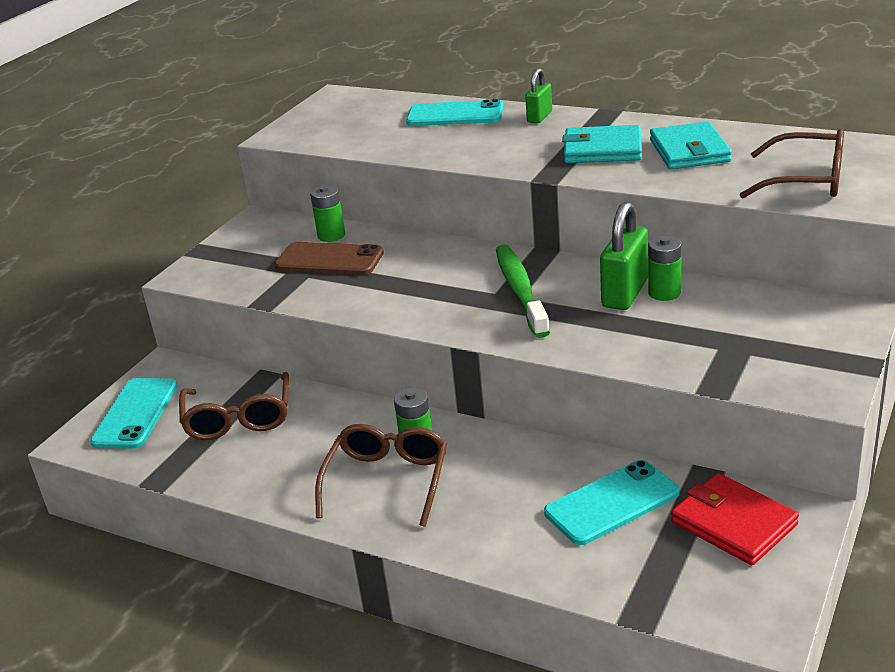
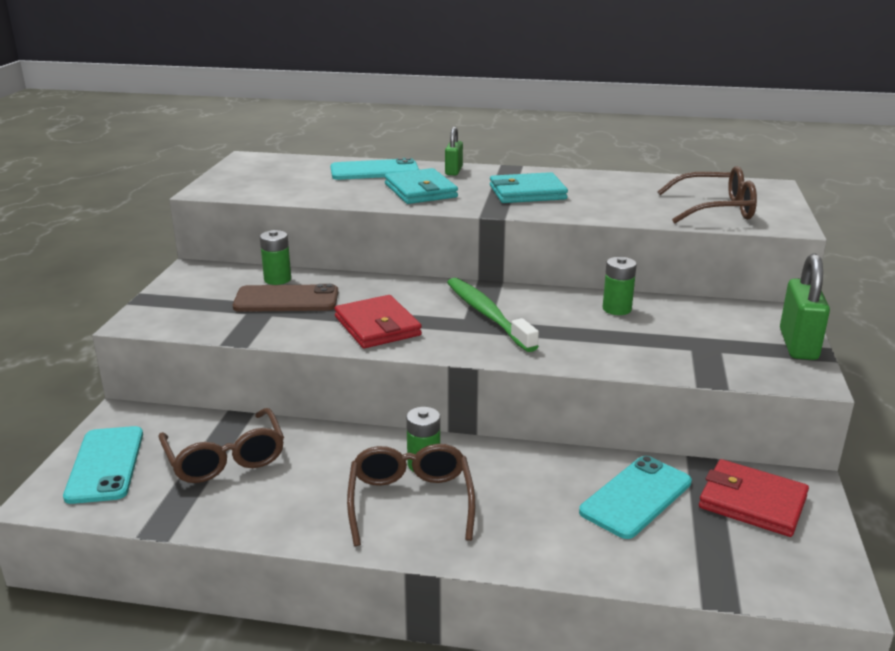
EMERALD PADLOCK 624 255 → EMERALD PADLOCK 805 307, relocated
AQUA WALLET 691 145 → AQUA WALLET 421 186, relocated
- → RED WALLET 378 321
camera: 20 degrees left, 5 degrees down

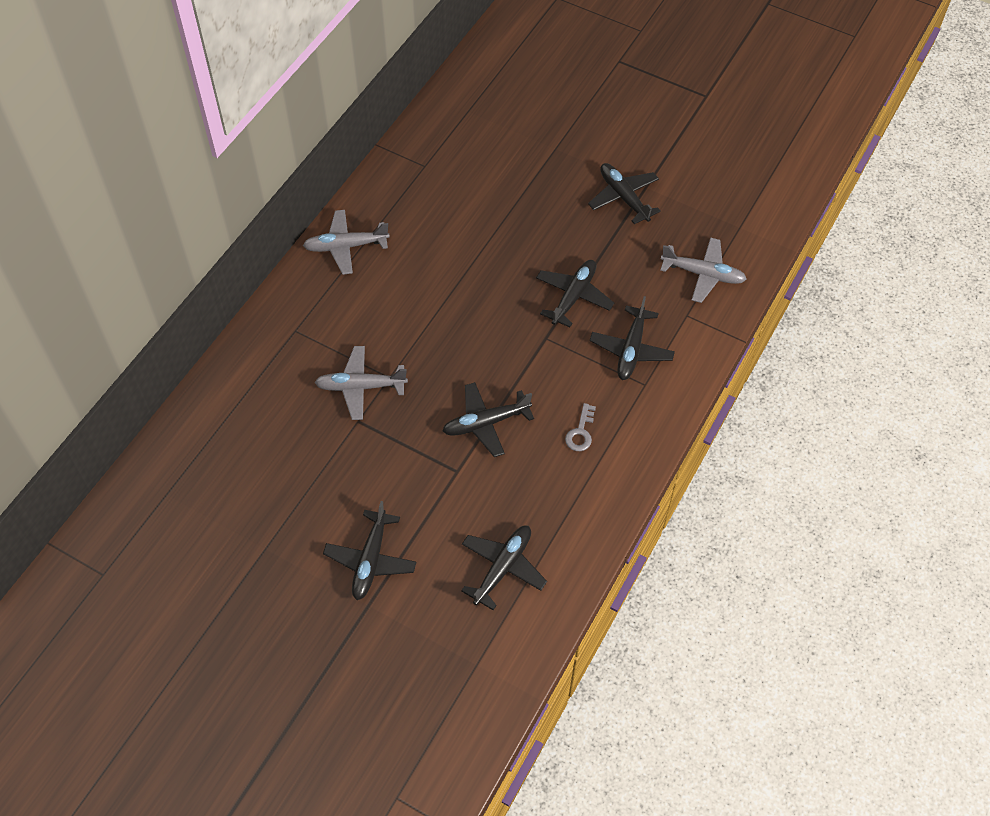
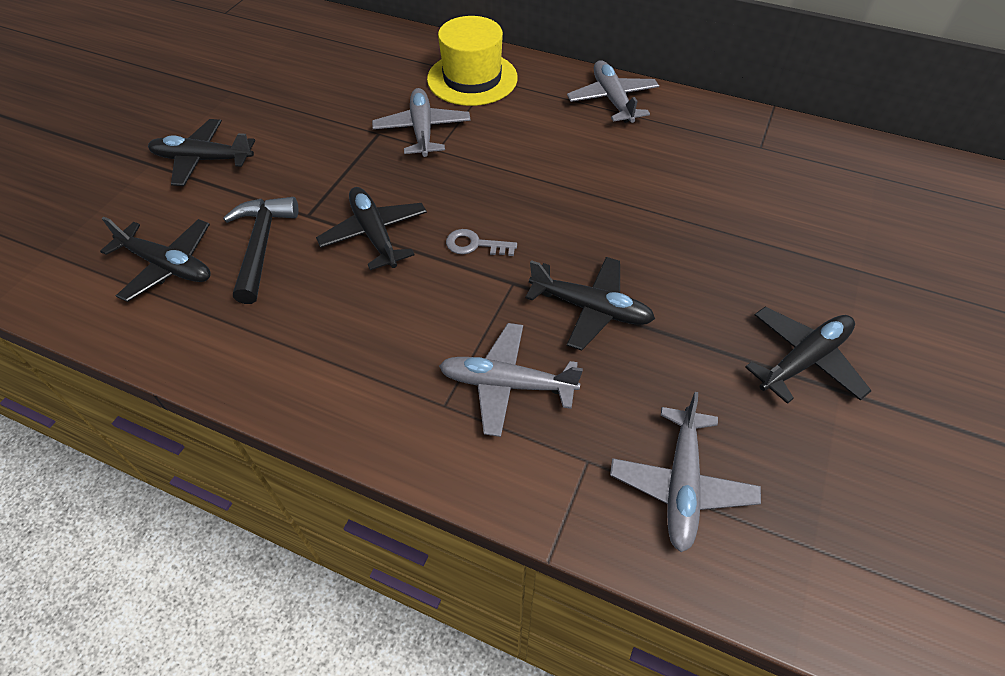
GREY LATCHKEY 580 427 → GREY LATCHKEY 481 242, relocated
BLACK AEROPLANE 632 338 → GREY AEROPLANE 511 380
- → BLACK HAMMER 260 250
- → YELLOW TALL HAT 472 61
camera: 85 degrees right, 5 degrees down

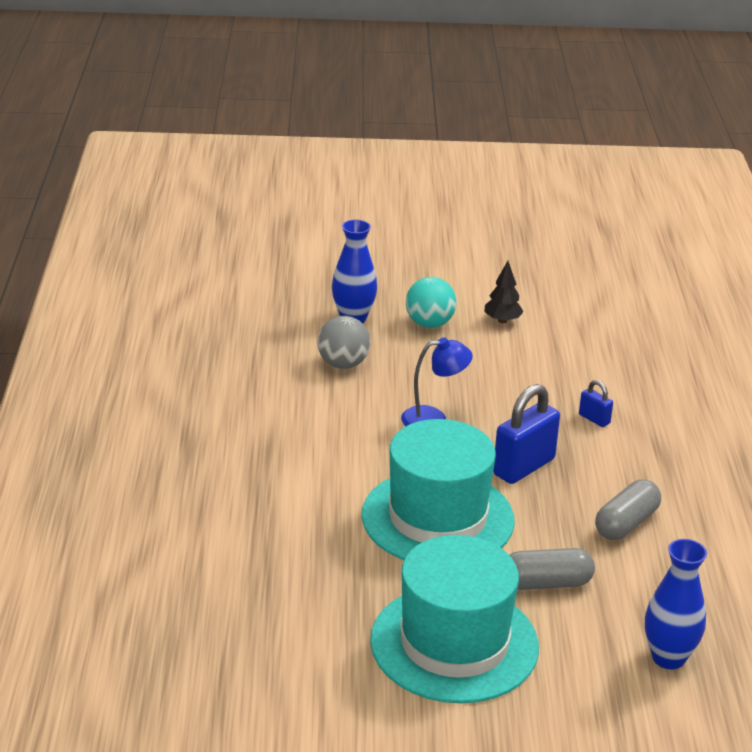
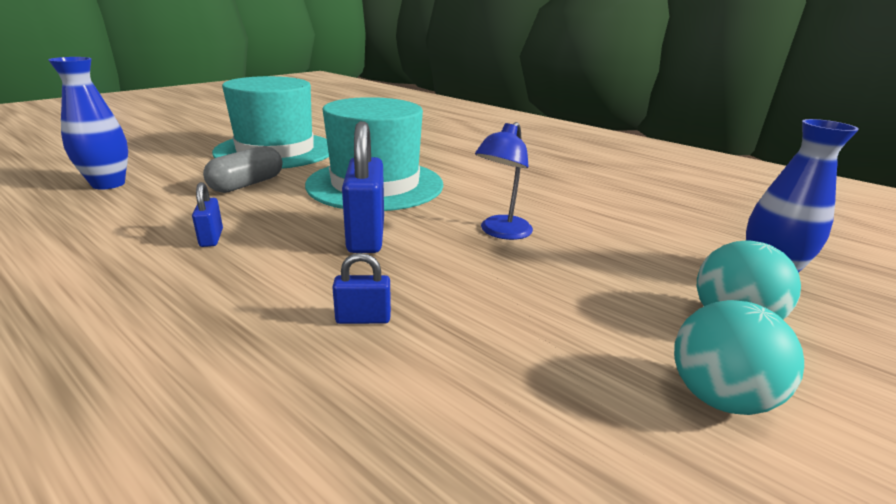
GREY PLAY BALL 344 342 → -
BLACK TOY TREE 504 292 → AQUA PLAY BALL 739 357
GREY CAPSULE 628 510 → ROYAL BLUE PADLOCK 207 214
camera: 130 degrees right, 5 degrees down

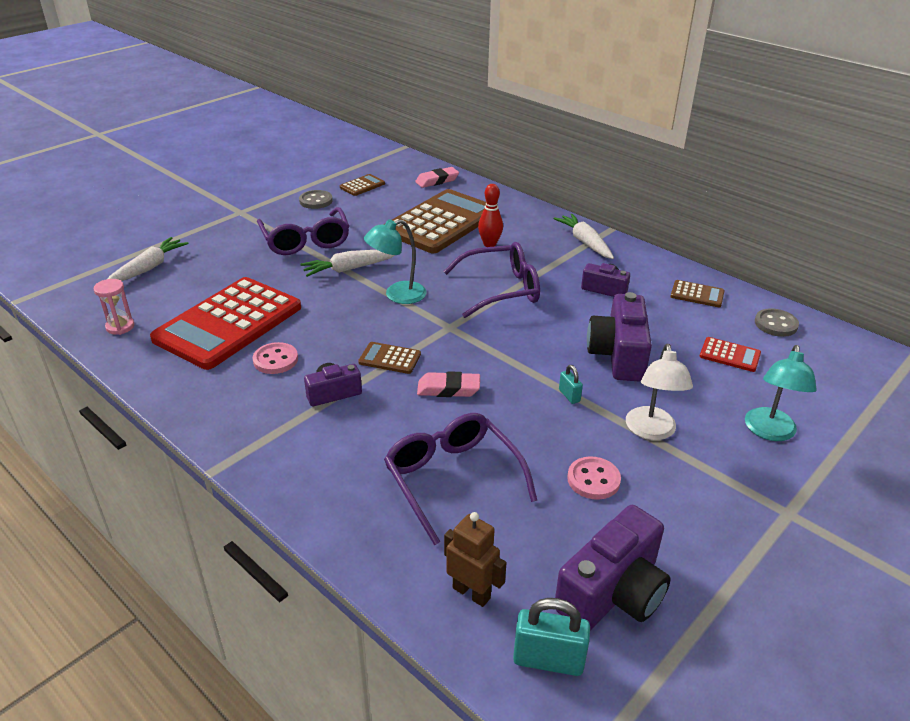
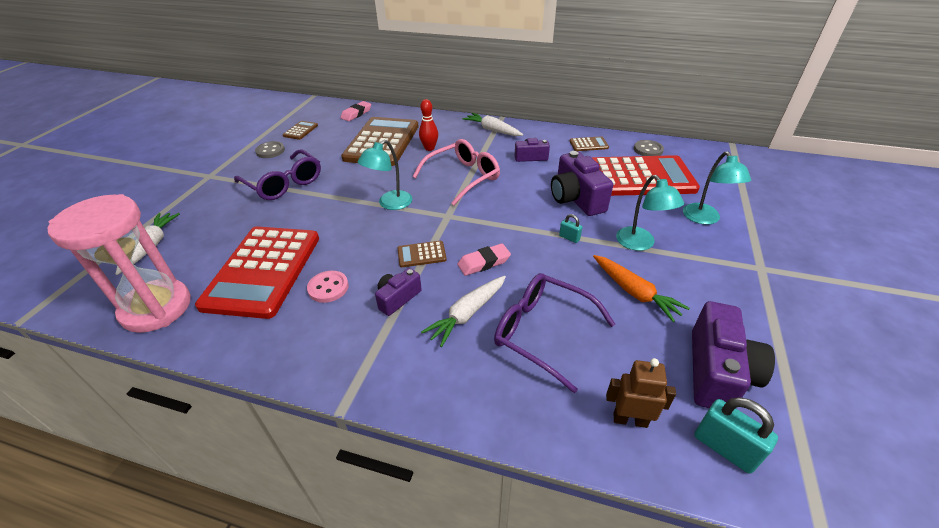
PINK SAND TIMER 114 307 → PINK SAND TIMER 119 263, x2.42
WHITE TOY CARROT 348 263 → WHITE TOY CARROT 463 311, relocated
VIOLET EYEGLASSES 491 280 → PINK EYEGLASSES 456 172
AQUA PADLOCK 551 637 → AQUA PADLOCK 736 435, 60 degrees clockwise
PINK BUTTON 594 478 → ORANGE-COLOURED TOY CARROT 641 288
WHITE READING LAMP 659 392 → AQUA READING LAMP 650 213
RED ADDING MACHINE 730 354 → RED ADDING MACHINE 646 175, x2.48
camera: 25 degrees left, 5 degrees up

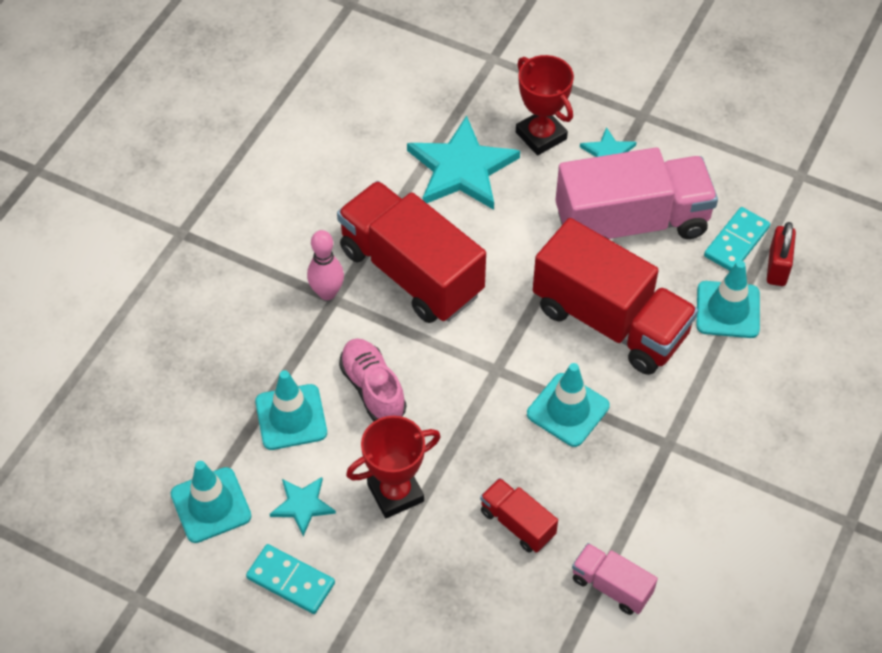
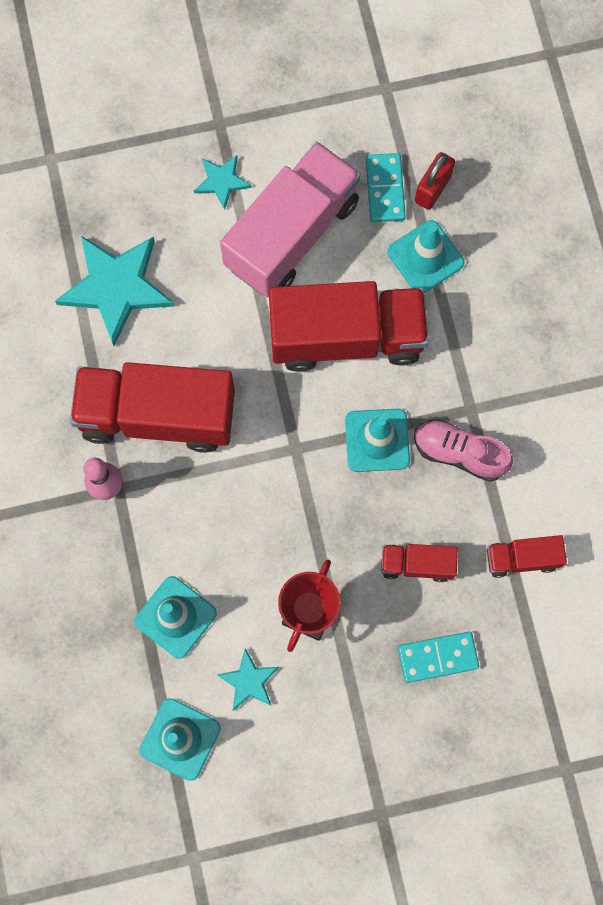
AQUA DOMINO TILE 290 579 → AQUA DOMINO TILE 438 657, relocated
PINK SHOE 372 379 → PINK SHOE 463 450, relocated
RED PRIZE CUP 545 105 → -
PINK TOY TRUCK 615 579 → RED TOY TRUCK 527 556
RED PADLOCK 781 254 → RED PADLOCK 435 181, 60 degrees clockwise
camera: 40 degrees left, 20 degrees up

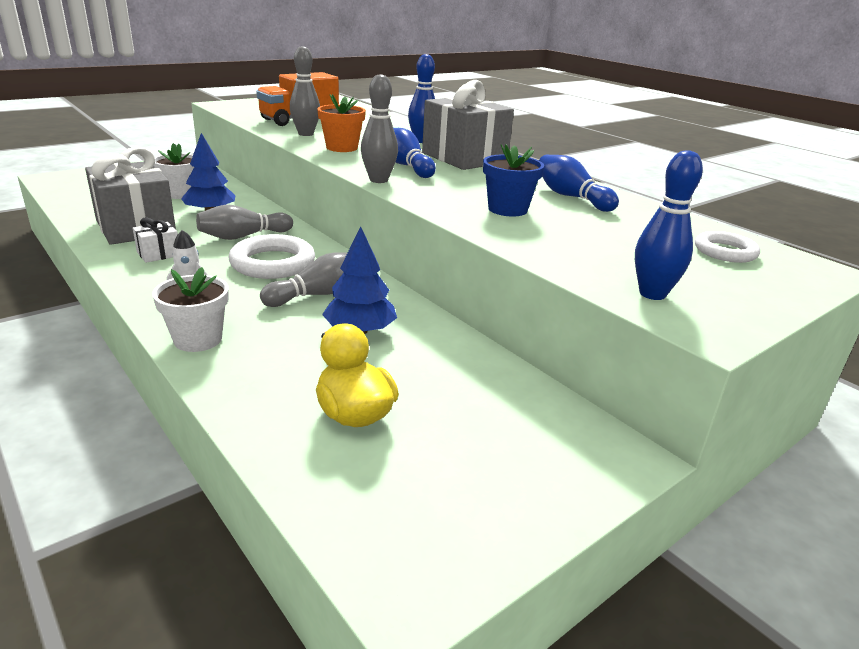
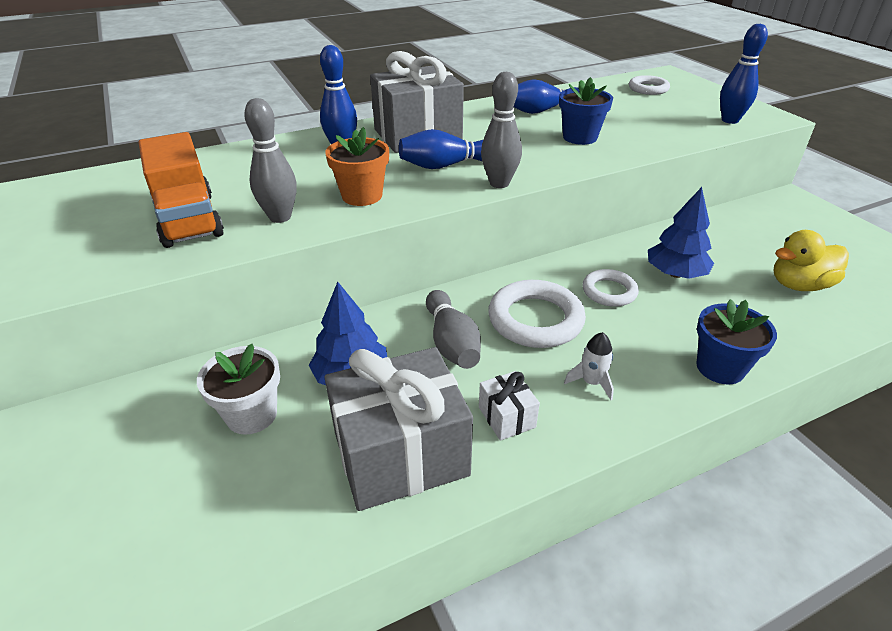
WHITE PLANT POT 190 309 → ROYAL BLUE PLANT POT 736 341
GREY SKITTLE 303 279 → WHITE TORUS 611 288
camera: 75 degrees left, 10 degrees up

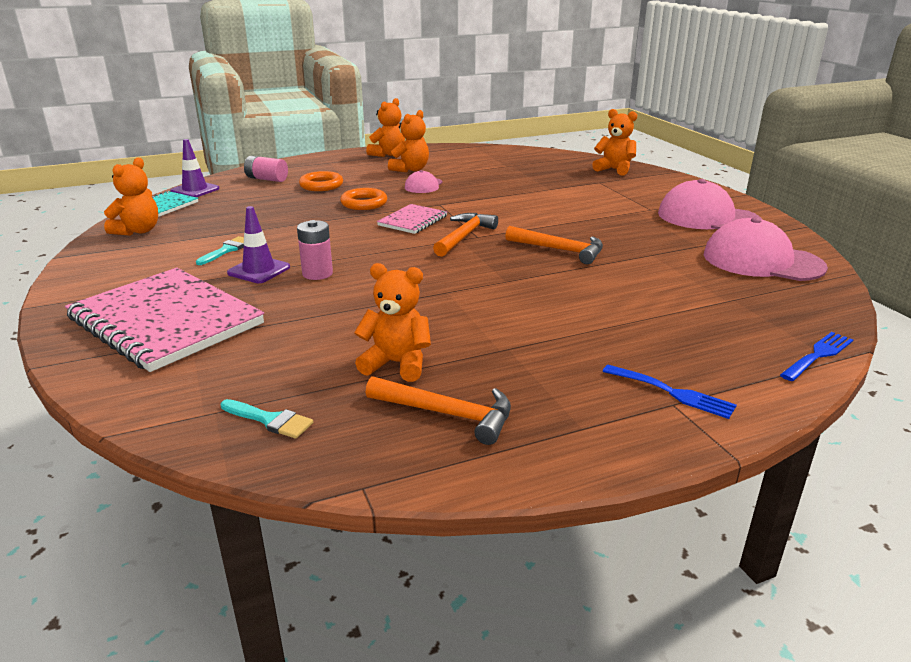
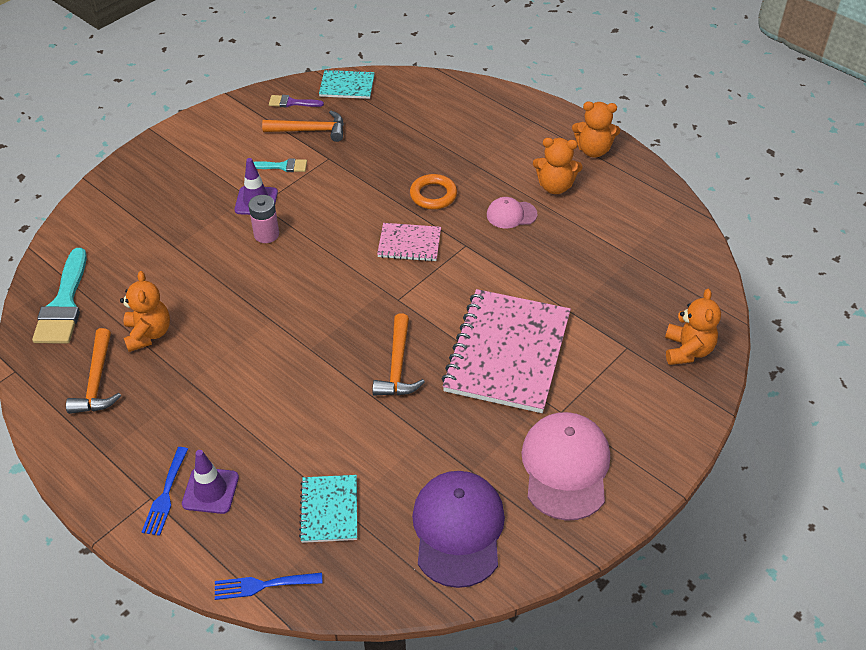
PINK EXERCISE BOOK 164 320 → PINK EXERCISE BOOK 506 351, relocated
ORANGE-COLOURED TEDDY BEAR 131 197 → VIOLET BRUSH 296 101
VIOLET ROAD CONE 195 168 → VIOLET ROAD CONE 210 482, relocated
AQUA BRUSH 267 419 → AQUA BRUSH 59 295, x1.96
PINK POWER CELL 266 169 → -
ORANGE-COLOURED TORUS 321 181 → -
ORANGE-COLOURED HAMMER 465 235 → ORANGE-COLOURED HAMMER 303 126, relocated
PINK BASEBALL CAP 766 249 → VIOLET BASEBALL CAP 458 529
ROYAL BLUE DINNER FORK 816 356 → ROYAL BLUE DINNER FORK 269 586, 150 degrees clockwise
- → AQUA EXERCISE BOOK 328 509
camera: 65 degrees right, 20 degrees up

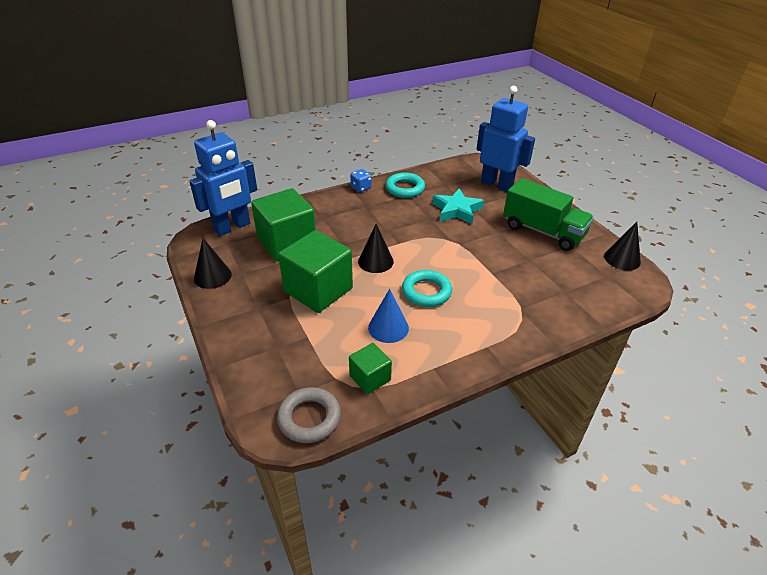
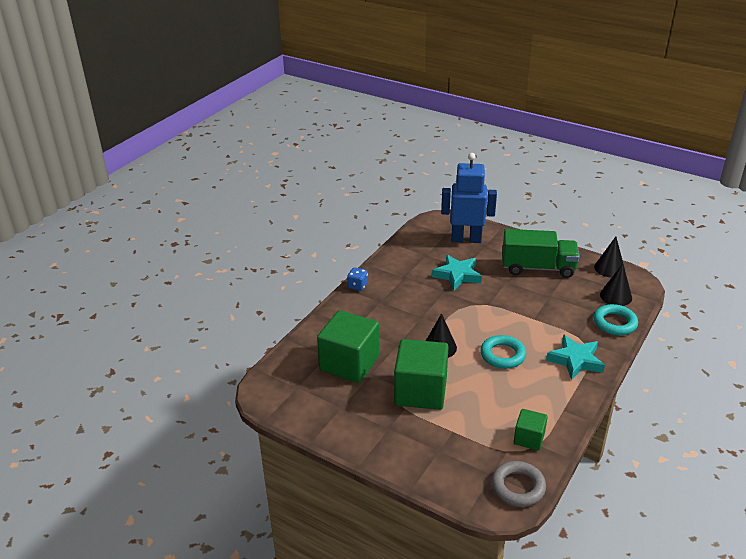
ROYAL BLUE ROBOT FIGURE 223 178 → -
BLACK CONE 213 263 → BLACK CONE 616 285, relocated
ROYAL BLUE CONE 388 316 → -
AQUA TORUS 405 185 → AQUA TORUS 616 320, relocated
- → AQUA STAR 575 357
camera: 30 degrees left, 5 degrees down

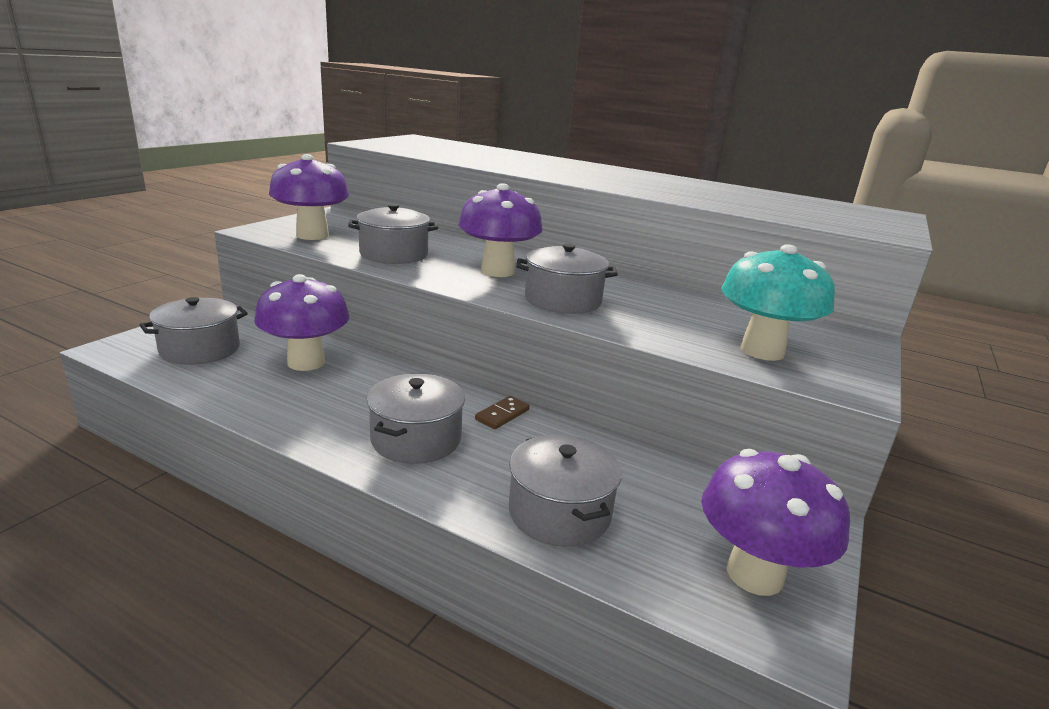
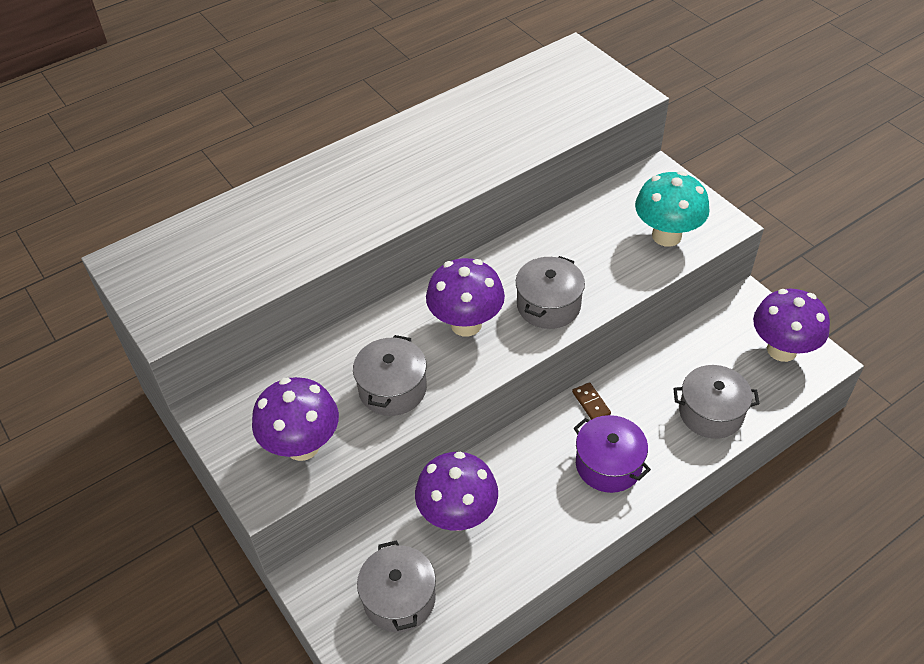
GREY STOCKPOT 416 419 → VIOLET STOCKPOT 612 454
camera: 60 degrees left, 25 degrees up

